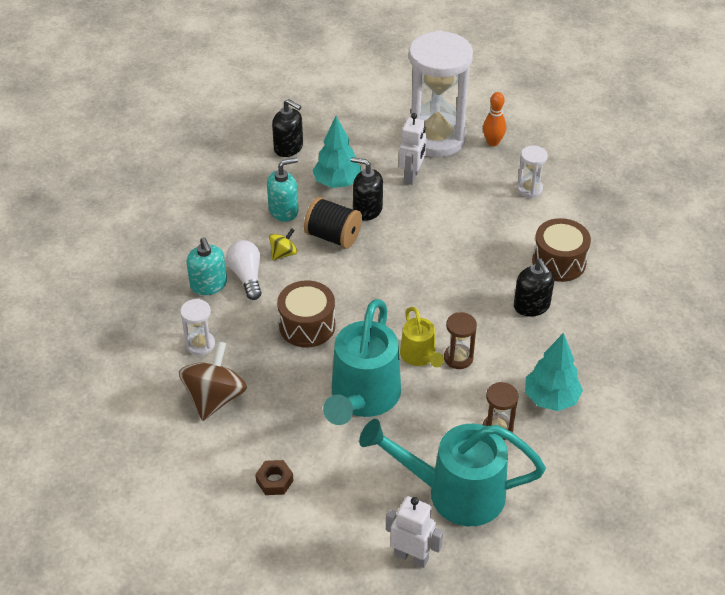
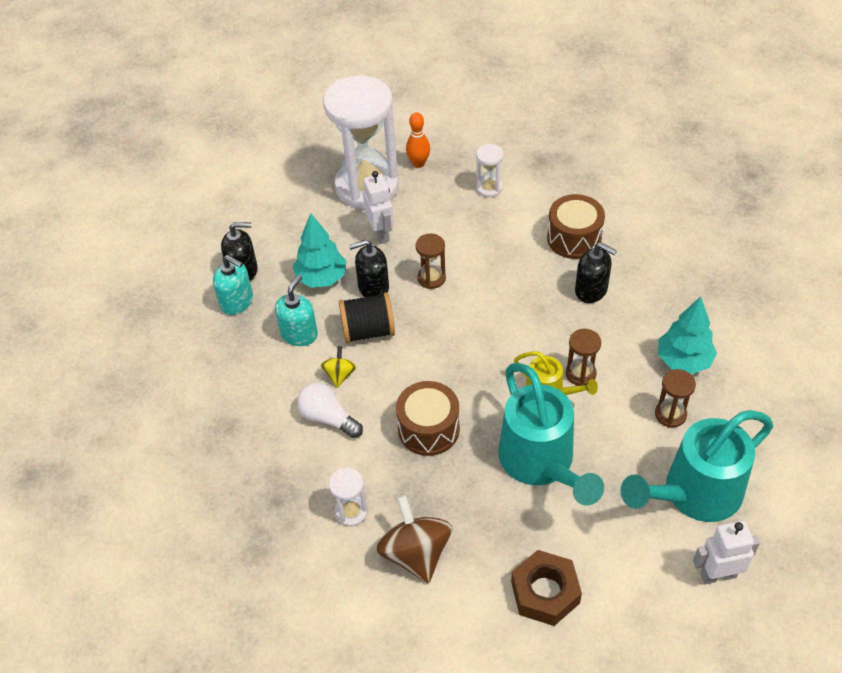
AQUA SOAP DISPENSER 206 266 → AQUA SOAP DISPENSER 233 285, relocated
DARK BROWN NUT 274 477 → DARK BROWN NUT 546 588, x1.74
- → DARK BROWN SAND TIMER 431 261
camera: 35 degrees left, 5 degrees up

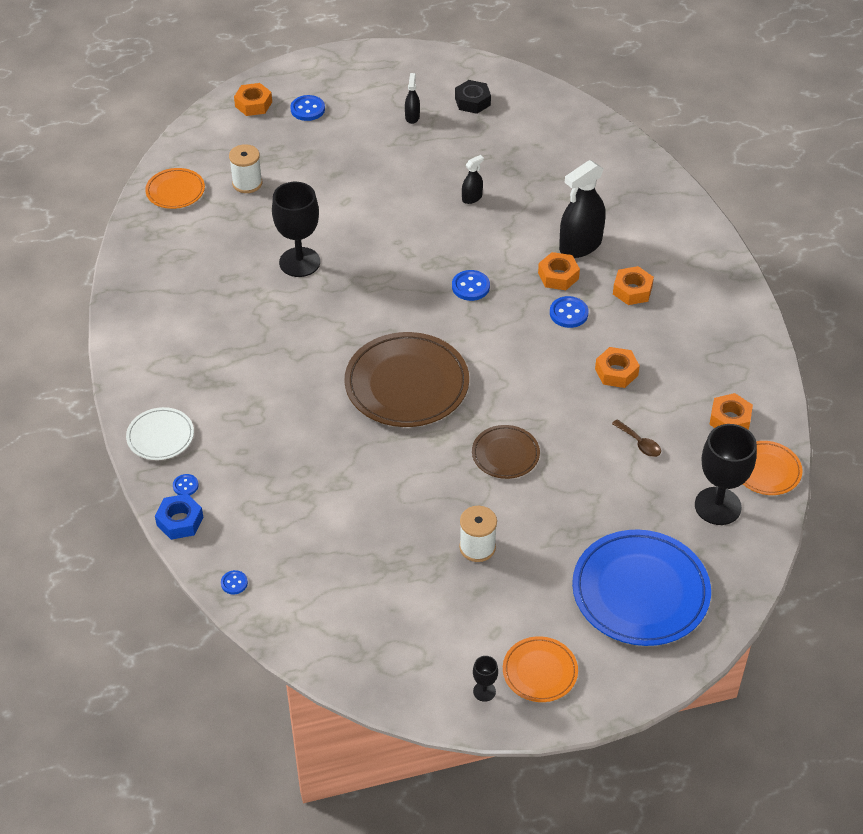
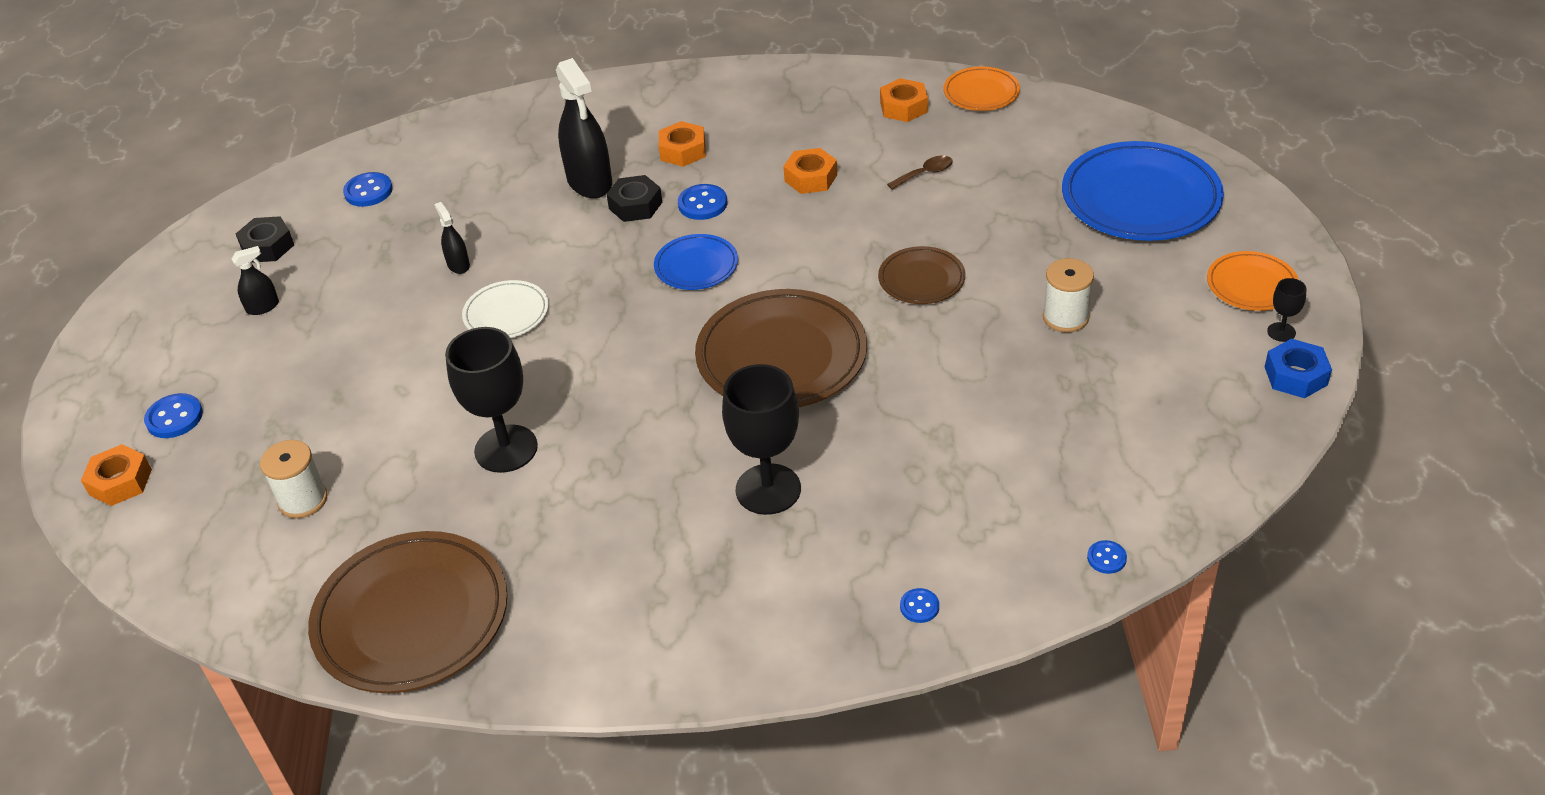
WHITE PLATE 160 433 → WHITE PLATE 505 309, relocated
ORANGE-COLOURED PLATE 175 188 → -
ROYAL BLUE NUT 179 517 → ROYAL BLUE NUT 1298 368, relocated
BLACK SPRAY BOTTLE 412 98 → BLACK SPRAY BOTTLE 255 280, 135 degrees clockwise
ROYAL BLUE BUTTON 471 285 → ROYAL BLUE BUTTON 368 189, relocated
ORANGE-COLOURED NUT 559 271 → BLACK NUT 634 198
BLACK GOBLET 726 474 → BLACK GOBLET 761 439, relocated
- → DARK BROWN PLATE 408 612
- → ROYAL BLUE PLATE 696 262
camera: 75 degrees left, 5 degrees down

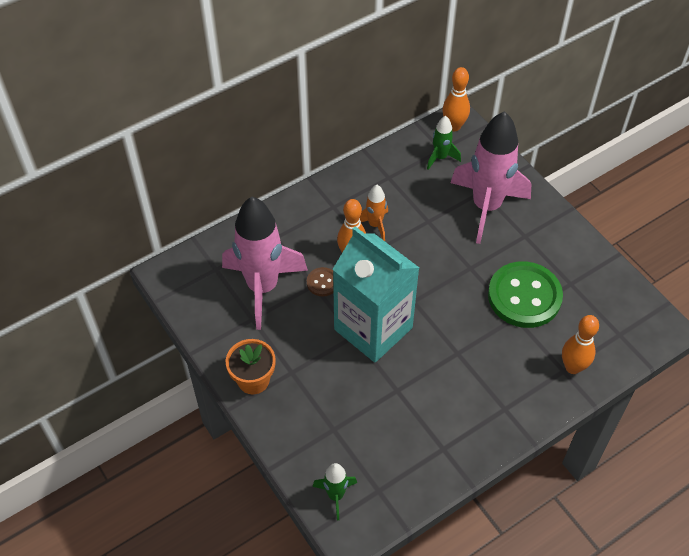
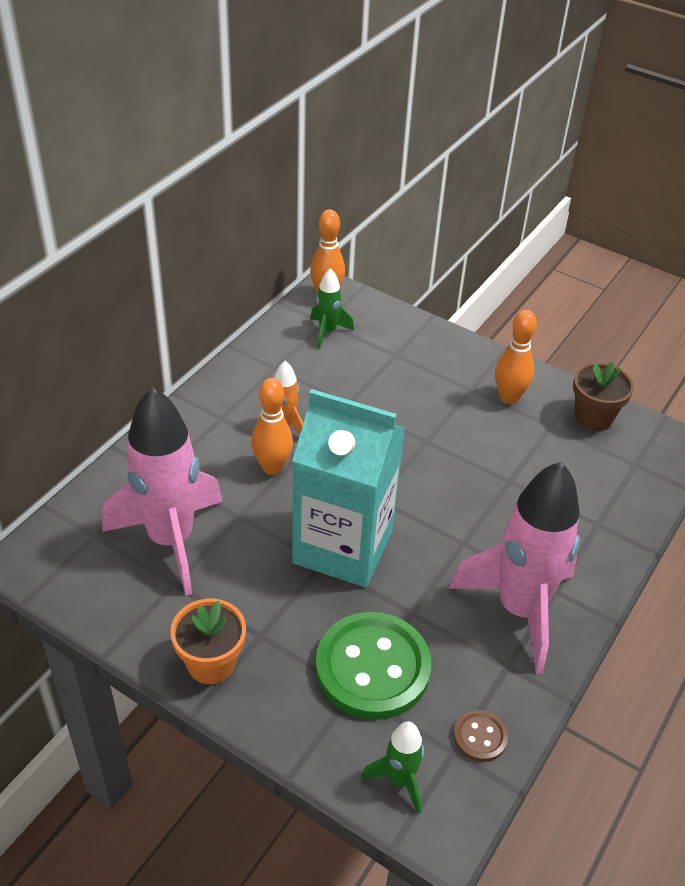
DARK BROWN BUTTON 320 281 → DARK BROWN BUTTON 481 736, relocated
PINK SPACESHIP 491 177 → PINK SPACESHIP 515 568, relocated
EMERALD BUTTON 525 294 → EMERALD BUTTON 373 666, relocated
ORANGE-COLOURED SKITTLE 580 344 → ORANGE-COLOURED SKITTLE 516 357, relocated
- → DARK BROWN PLANT POT 603 396
camera: 25 degrees left, 10 degrees down

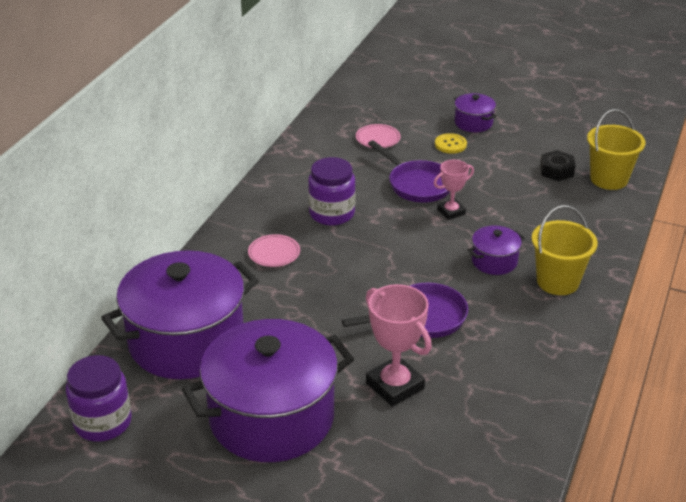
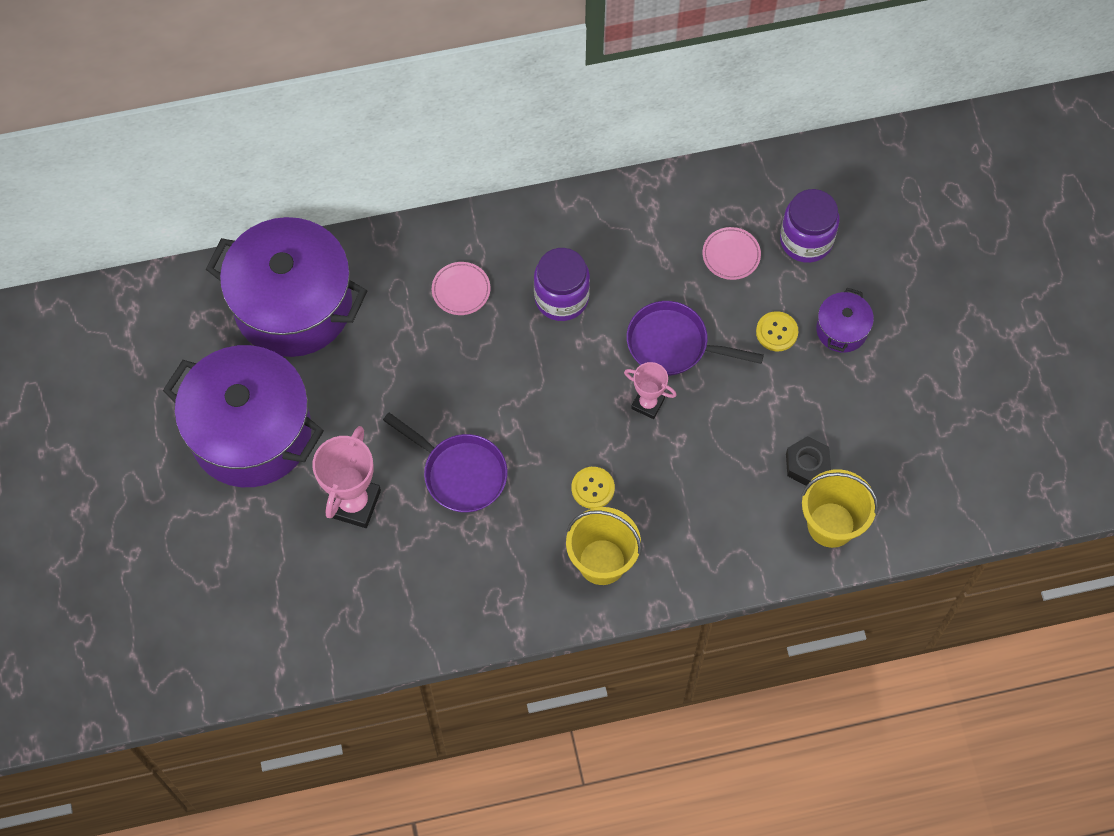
VIOLET JAR 99 398 → VIOLET JAR 810 226, relocated
VIOLET SKILLET 409 171 → VIOLET SKILLET 695 338, 90 degrees clockwise
VIOLET STOCKPOT 496 250 → YELLOW BUTTON 593 488
camera: 55 degrees right, 30 degrees up

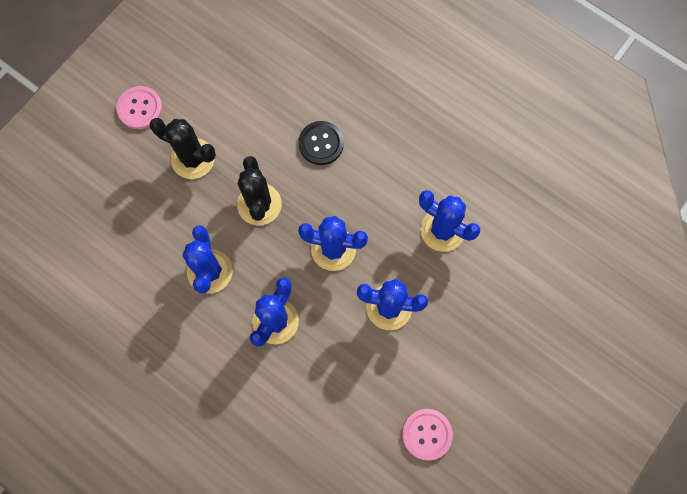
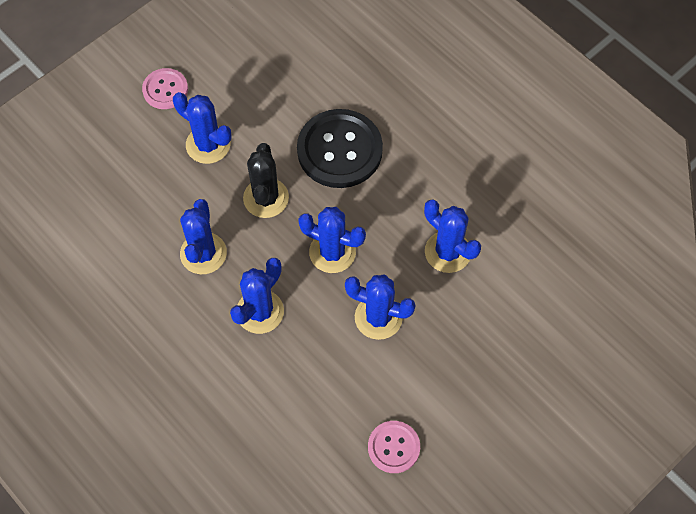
BLACK CACTUS 182 148 → ROYAL BLUE CACTUS 202 128
BLACK BUTTON 321 143 → BLACK BUTTON 340 148, x1.84
camera: 10 degrees right, 10 degrees down

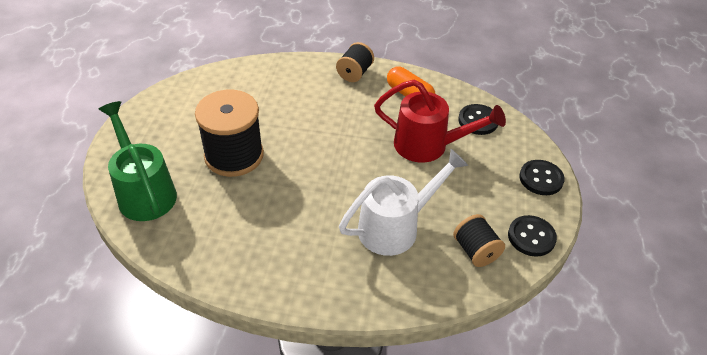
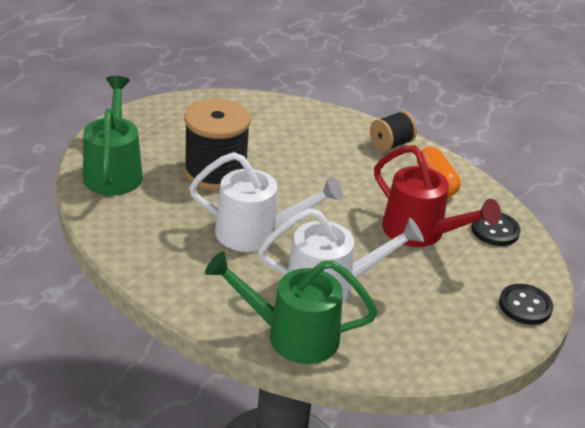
BLACK REEL OF THREAD 479 240 → -
BLACK BUTTON 532 236 → -
- → WHITE SPRINKLING CAN 266 202
- → EMERALD SPRINKLING CAN 291 307
camera: 25 degrees right, 10 degrees down

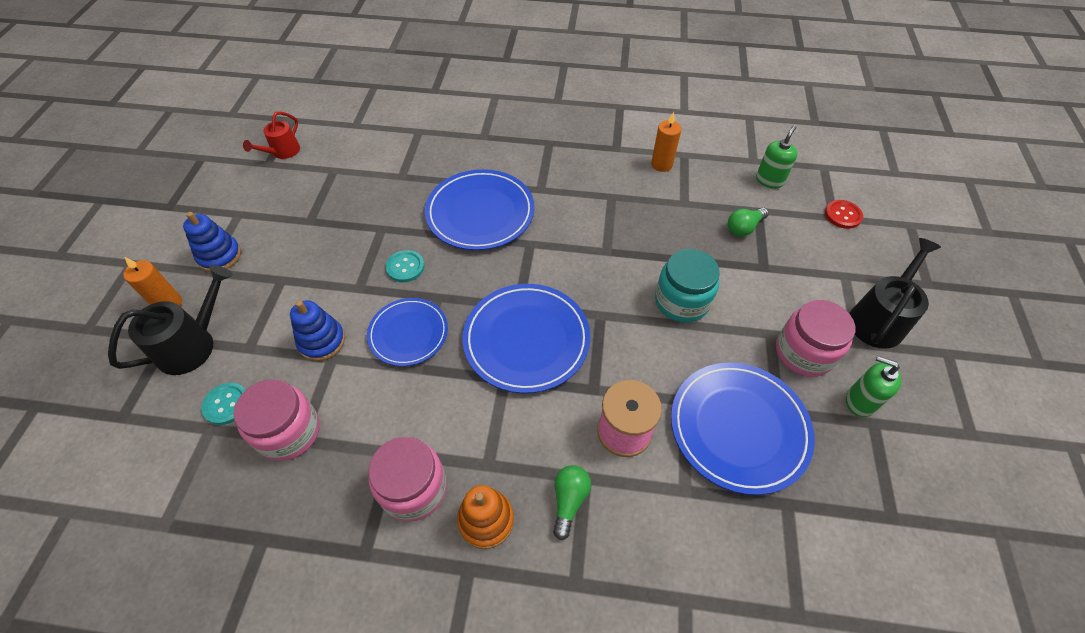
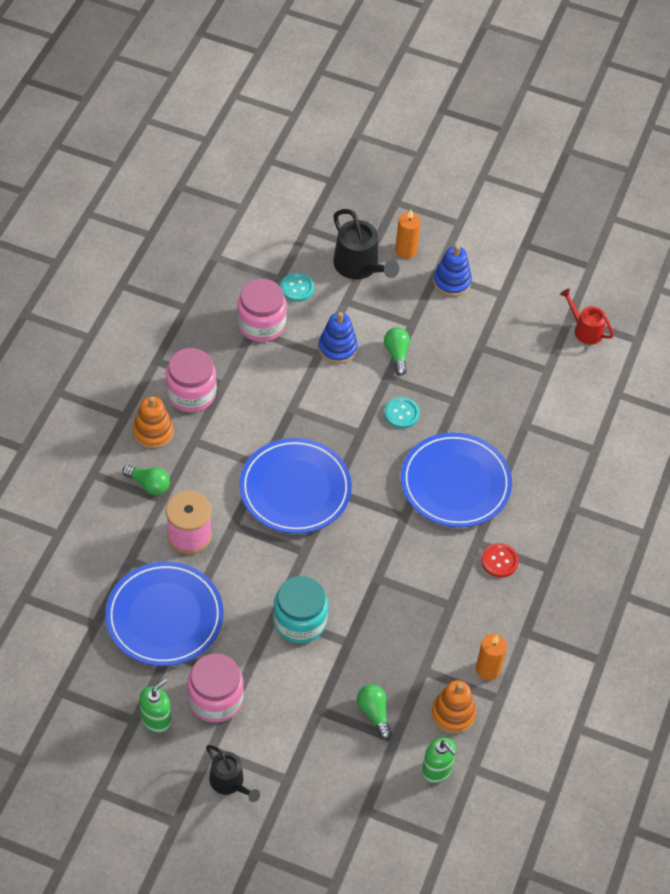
ROYAL BLUE PLATE 407 332 → -
RED BUTTON 844 214 → RED BUTTON 500 560, relocated
BLACK SPRINKLING CAN 895 293 → BLACK SPRINKLING CAN 233 773, x0.64
- → EMERALD BULB 397 351
- → ORANGE-COLOURED STACKING RINGS 453 707
camera: 100 degrees right, 0 degrees up

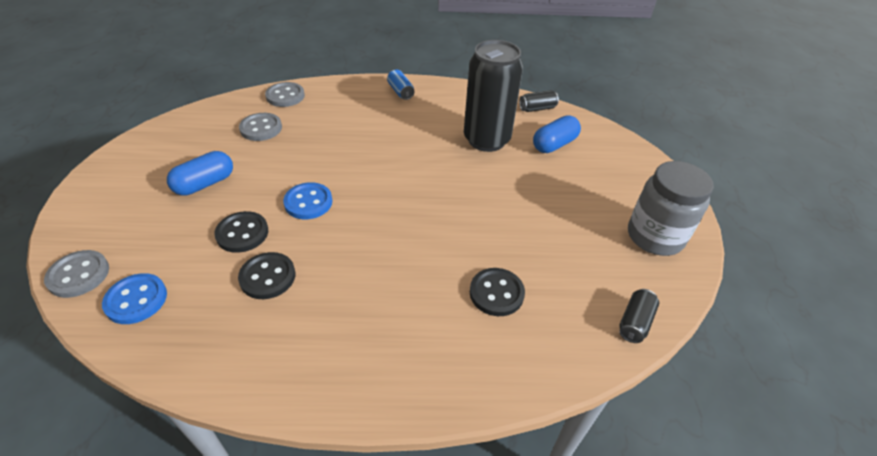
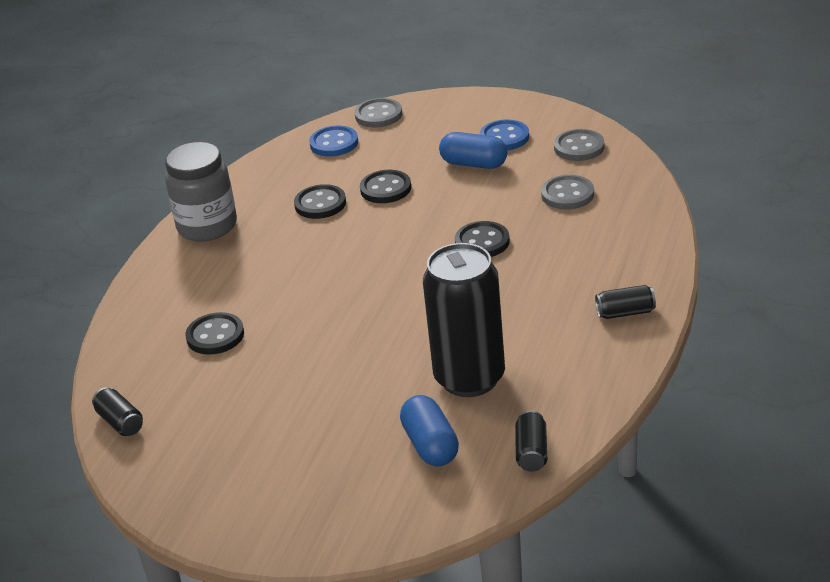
ROYAL BLUE CAPSULE 200 173 → ROYAL BLUE CAPSULE 473 150, 45 degrees counterclockwise
GREY BUTTON 285 94 → GREY BUTTON 579 145, relocated
ROYAL BLUE BUTTON 307 200 → ROYAL BLUE BUTTON 504 135, relocated
ROYAL BLUE CAN 401 85 → BLACK CAN 625 302
GREY JAR 671 208 → GREY JAR 201 192, relocated
- → BLACK BUTTON 482 239
camera: 115 degrees right, 10 degrees down

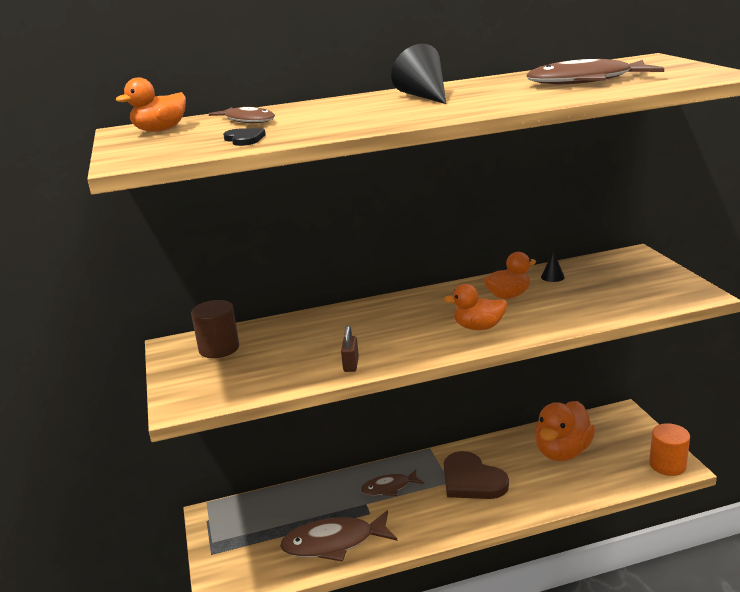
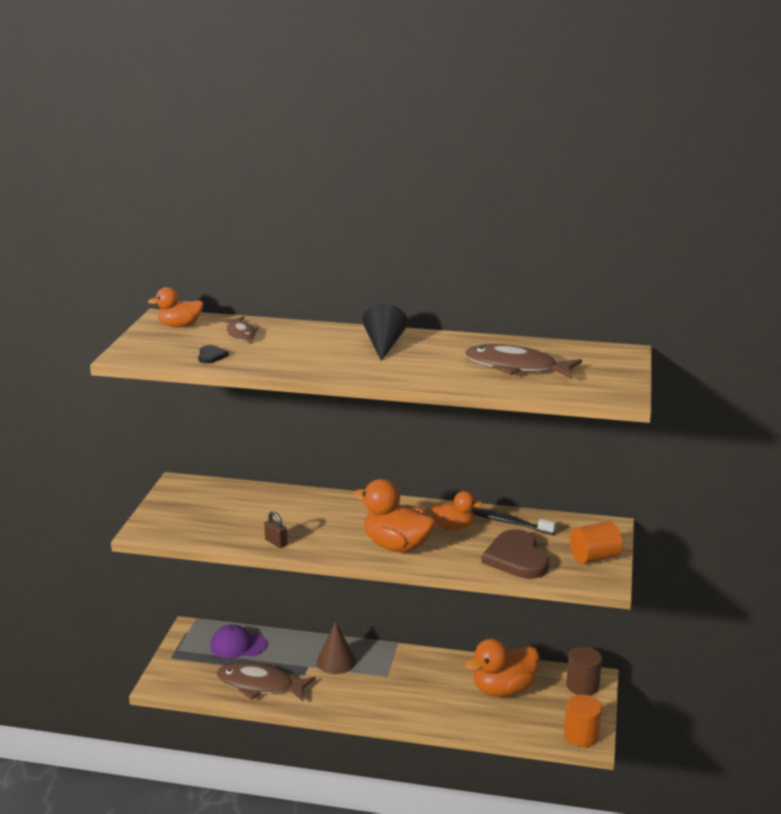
DARK BROWN CYLINDER 215 329 → DARK BROWN CYLINDER 584 671, relocated
DARK BROWN PADLOCK 350 348 → DARK BROWN PADLOCK 275 529, 75 degrees counterclockwise
DARK BROWN FISH FIGURE 392 482 → DARK BROWN CONE 336 647
ORANGE-COLOURED DUCK 475 307 → ORANGE-COLOURED DUCK 394 516, x1.66
DARK BROWN HEART SHAPE 476 475 → DARK BROWN HEART SHAPE 515 554, relocated
BLACK CONE 553 266 → BLACK DENTAL BRUSH 514 521
- → VIOLET BASEBALL CAP 238 641
- → ORANGE-COLOURED CYLINDER 596 542
camera: 25 degrees right, 0 degrees up

